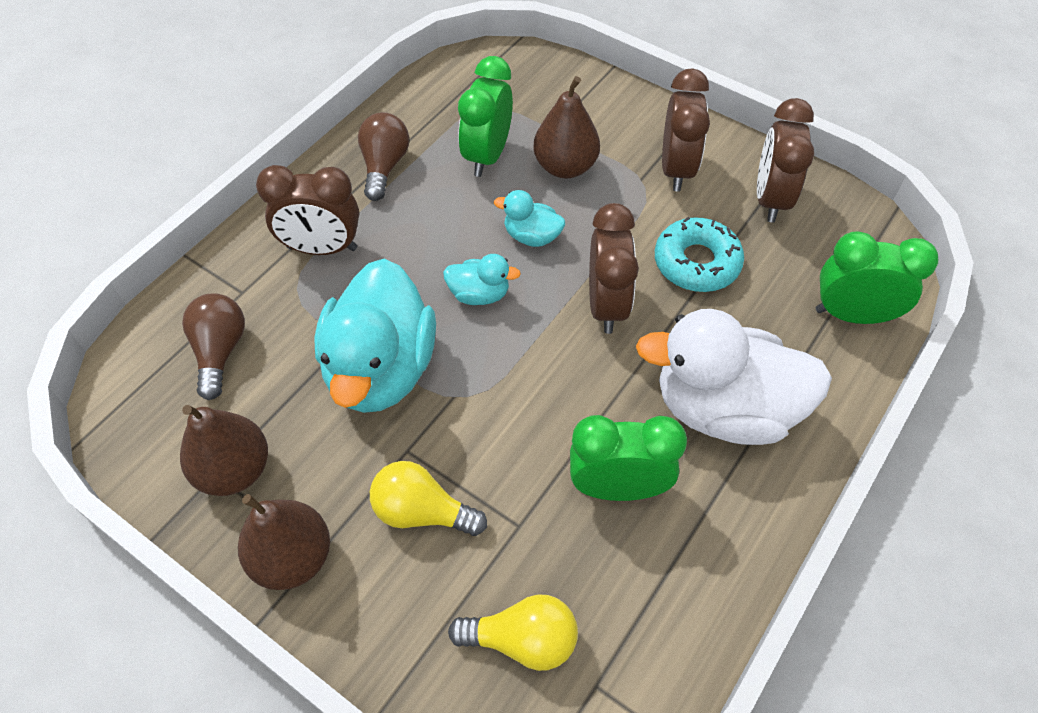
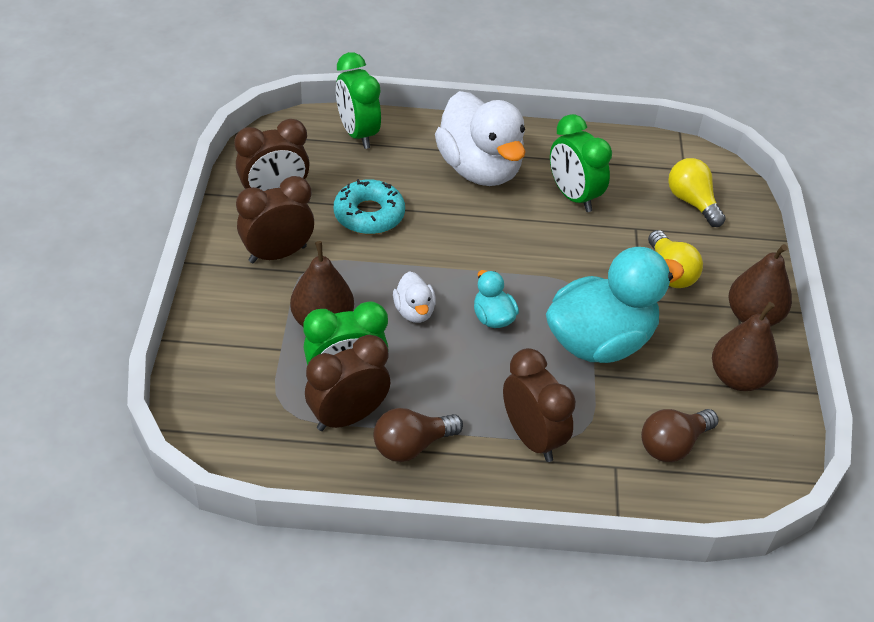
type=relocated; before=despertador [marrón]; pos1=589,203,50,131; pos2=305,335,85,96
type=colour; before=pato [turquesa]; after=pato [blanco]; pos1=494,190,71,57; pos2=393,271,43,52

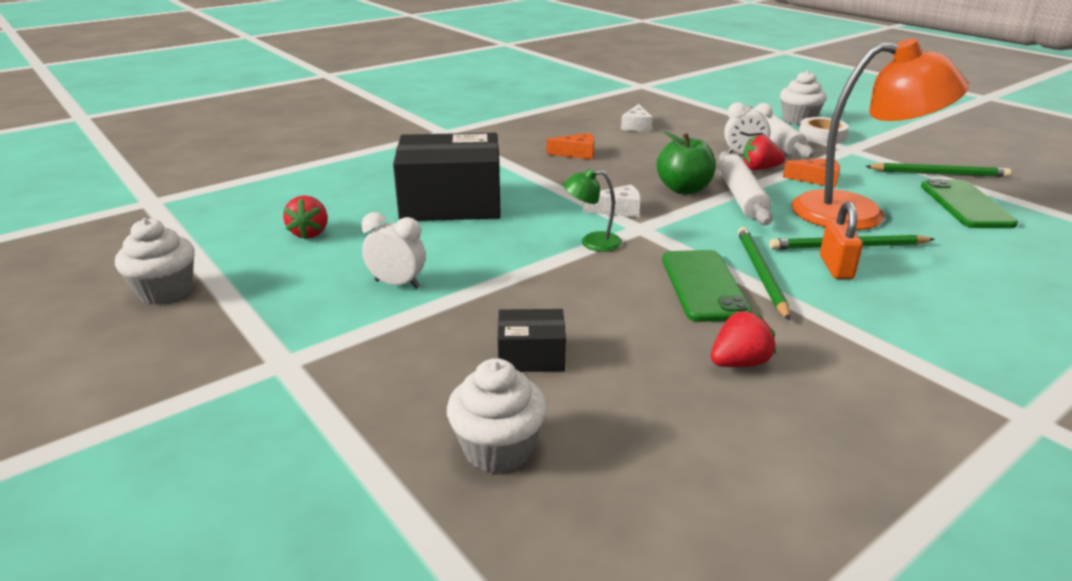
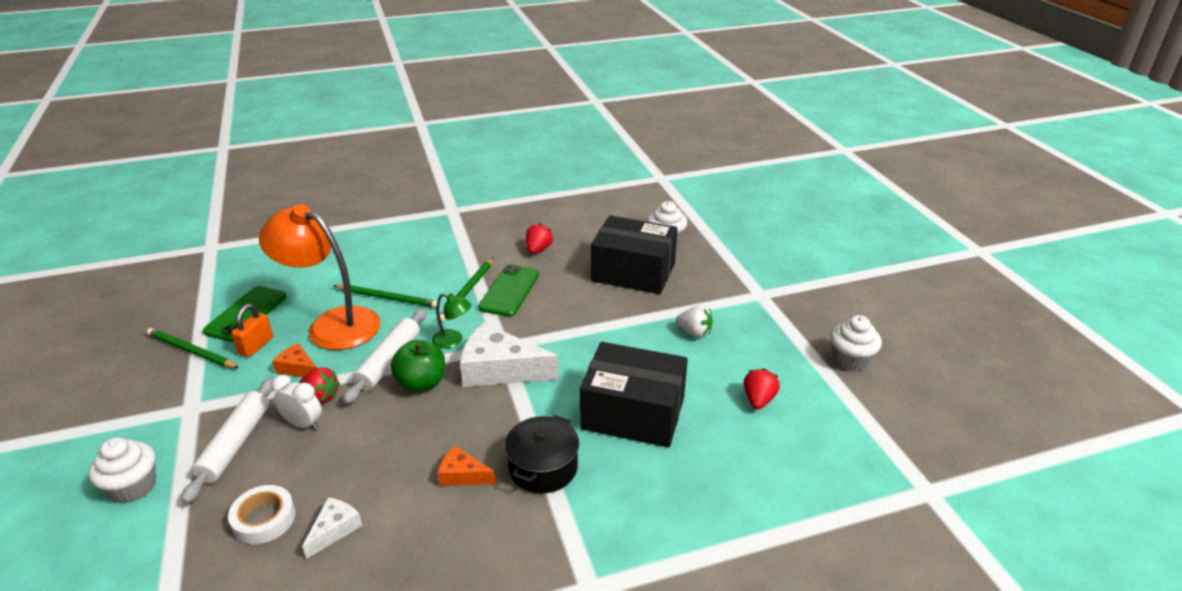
type=relocated; before=cinta adhesiva [blanco]; pos1=799,117,50,27; pos2=228,485,67,59
type=relocated; before=candado [naranja]; pos1=820,201,43,78; pos2=231,304,42,53
type=relocated; before=lámpara [verde]; pos1=563,168,59,84; pos2=432,293,39,56
type=size; before=queso [blanco]; pos1=583,185,58,33; pos2=460,323,98,64; scale=1.96
type=appeared; after=olla [negro]; pos2=505,415,74,78
type=spun; before=fresa [rojo]; pos1=711,311,65,56; pos2=526,223,27,31; turn=120
type=size; before=caja [negro]; pos1=498,309,68,63; pos2=591,216,87,78; scale=2.14
type=exchanged; before=despertador [blanco]; after=fresa [blanco]; pos1=361,212,64,76; pos2=676,305,37,33

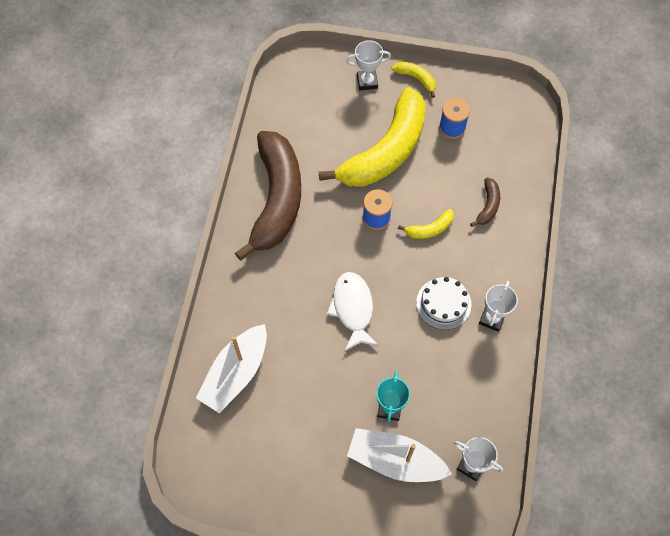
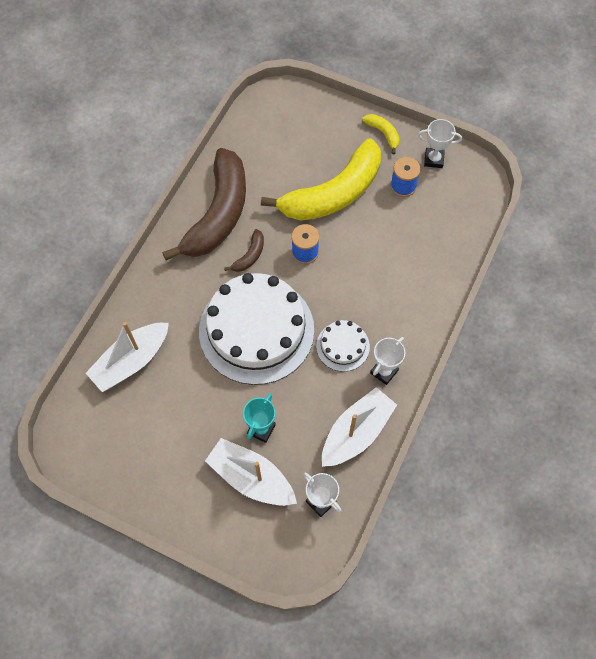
type=exchanged; before=pez [blanco]; after=tarta [blanco]; pos1=327,272,52,79; pos2=199,273,115,112
type=relocated; before=plátano [marrón]; pos1=470,178,30,49; pos2=224,229,40,43
type=appeared; after=barco [blanco]; pos2=322,387,75,80
type=relocated; before=trofeo [blanco]; pos1=346,40,45,51; pos2=418,119,44,49
type=missing; before=plátano [amarillo]; pos1=398,209,56,30

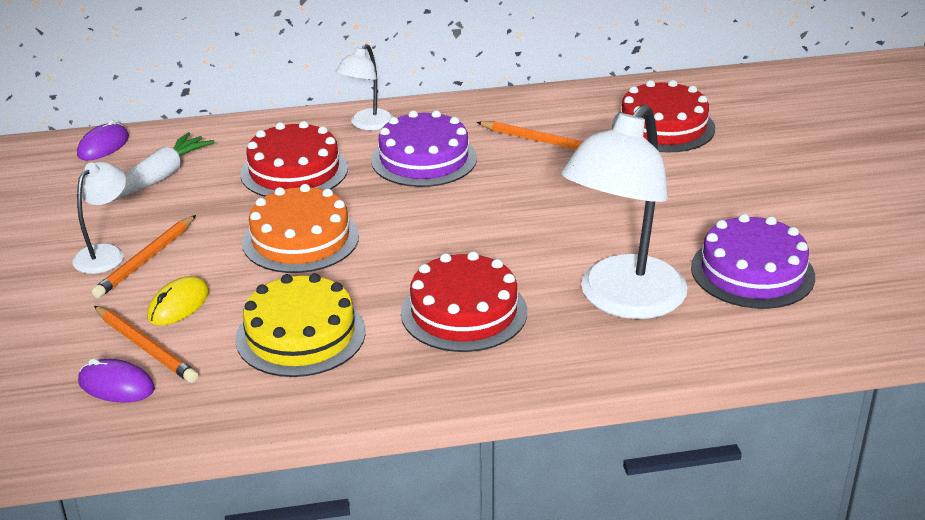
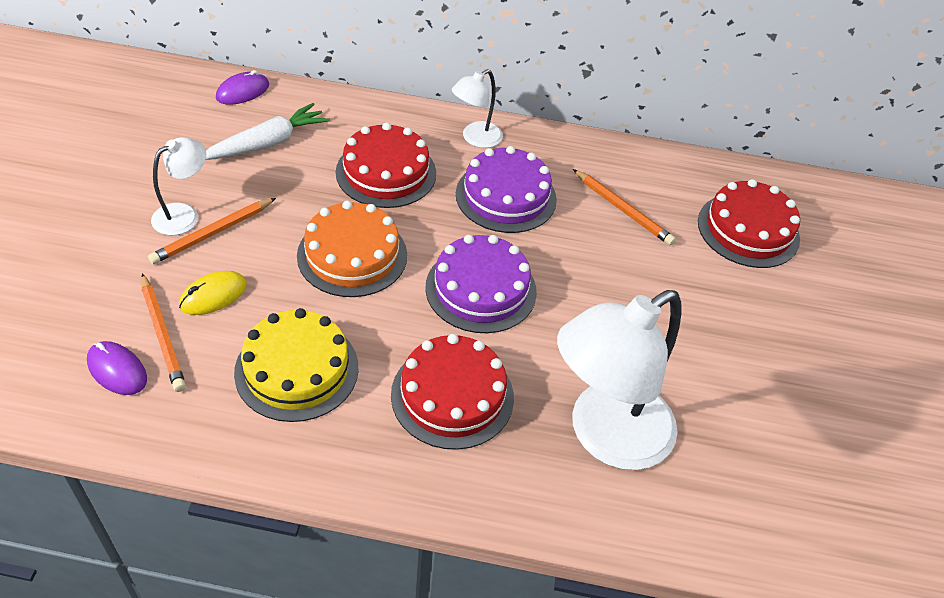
type=relocated; before=tarta [morado]; pos1=691,214,124,95; pos2=425,235,112,98

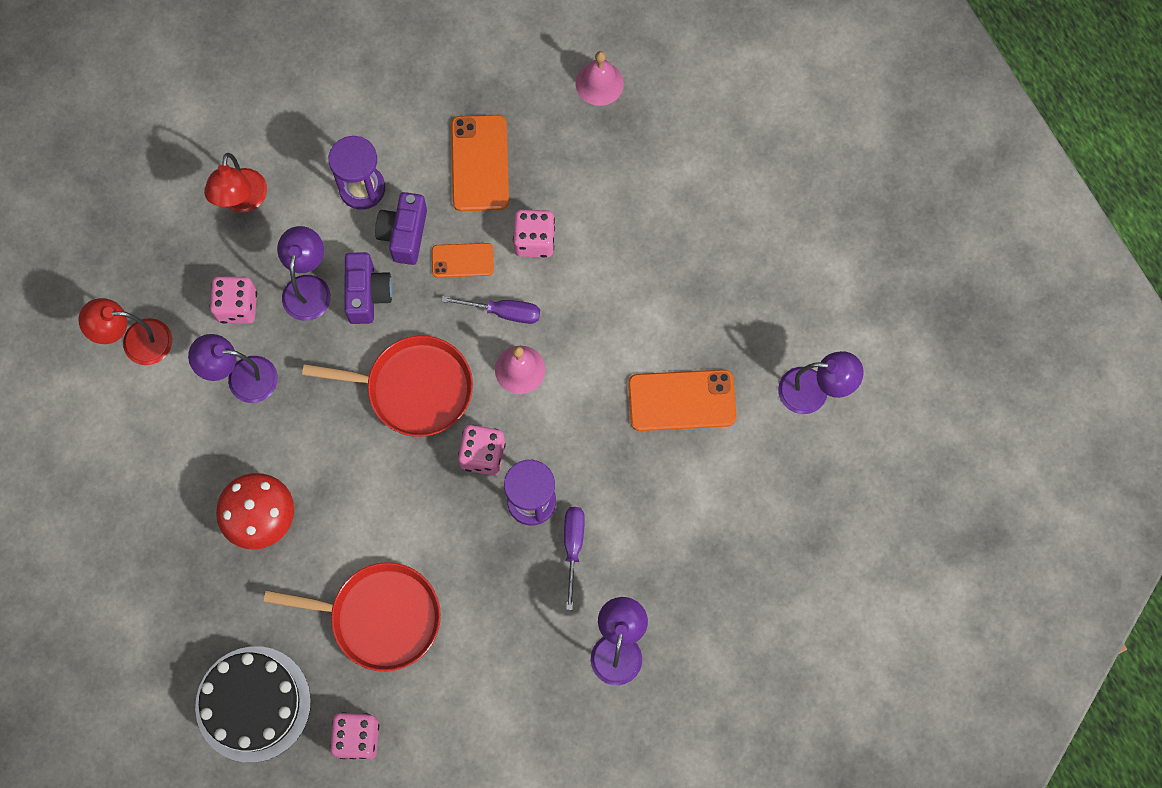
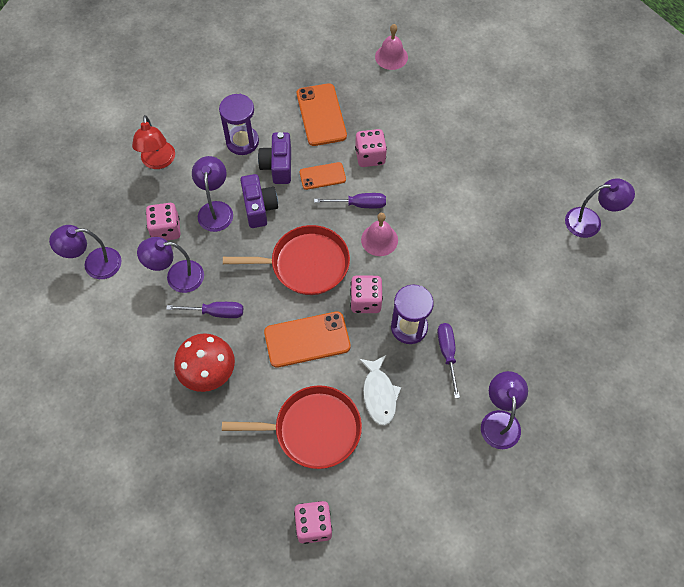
type=colour; before=lámpara [rojo]; after=lámpara [morado]; pos1=79,298,93,67; pos2=49,225,73,54
type=appeared; after=destornillador [morado]; pos2=166,302,77,16
type=relocated; before=móvil [naranja]; pos1=628,369,109,62; pos2=264,312,87,56
type=appeared; after=pez [blanco]; pos2=359,355,42,71
type=missing; before=tarta [negro]; pos1=195,646,116,117

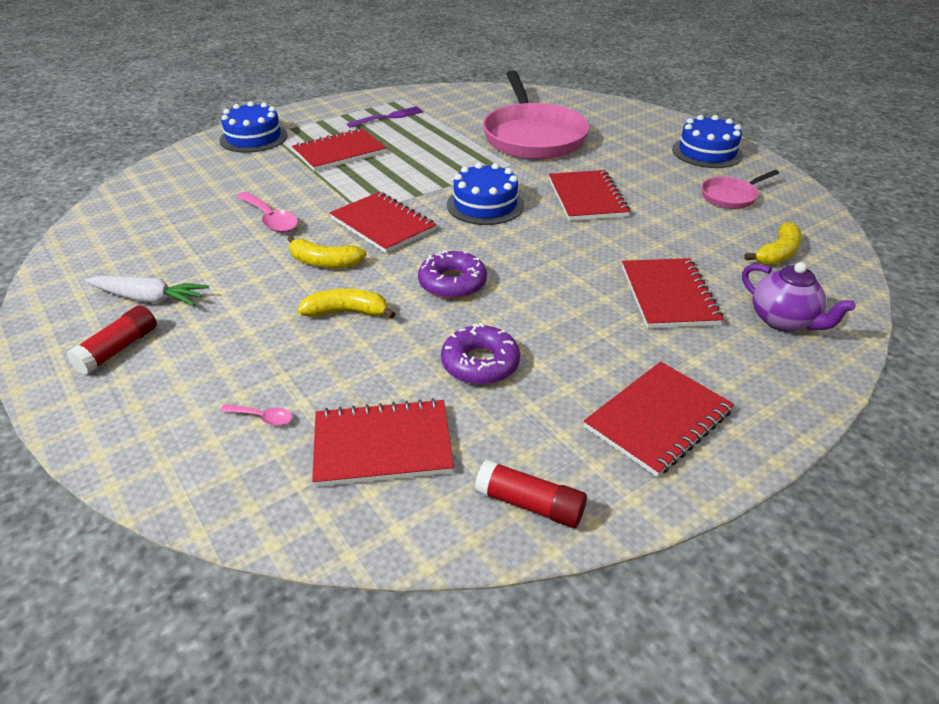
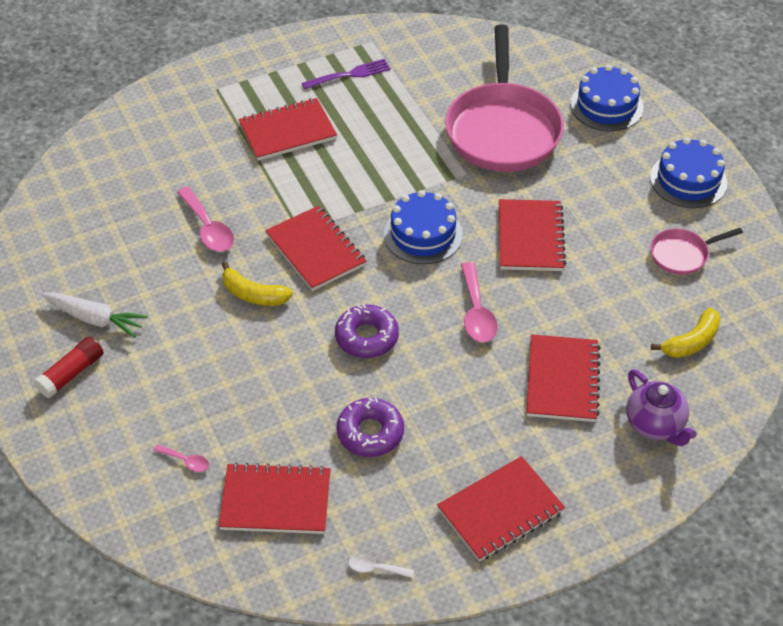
type=exchanged; before=barra de pegamento [rojo]; after=cuchara [blanco]; pos1=475,460,112,68; pos2=349,554,65,24
type=appeared; after=cuchara [rosa]; pos2=461,262,37,80
type=relocated; before=tarta [azul]; pos1=219,101,68,52; pos2=570,65,74,66
type=missing; before=plátano [amarillo]; pos1=298,289,98,30

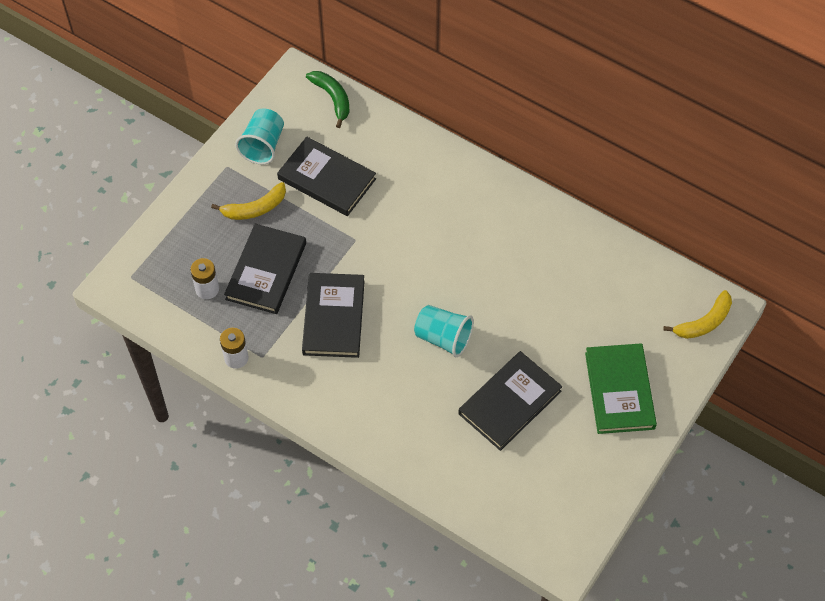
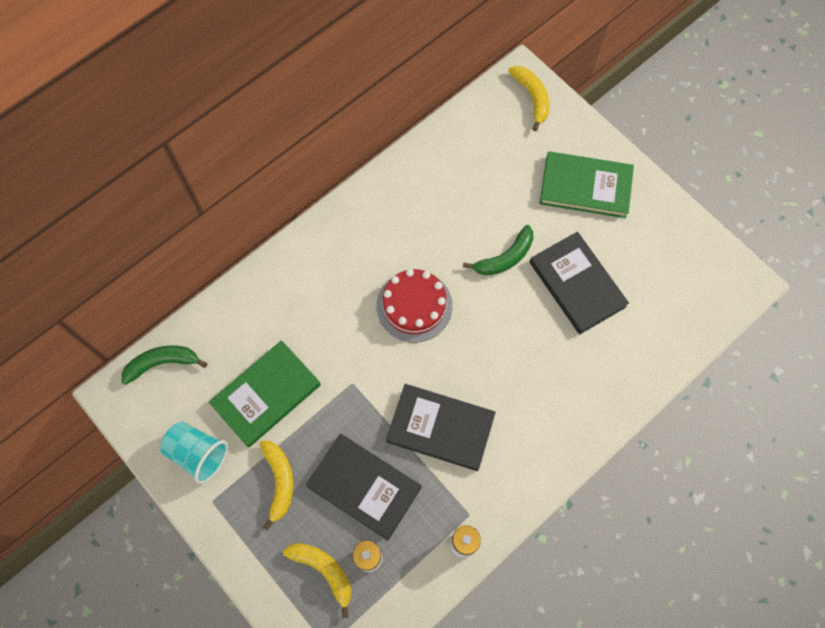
type=colour; before=libro [negro]; after=libro [verde]; pos1=277,137,99,79; pos2=209,340,112,108
type=appeared; after=plátano [amarillo]; pos2=283,543,68,75
type=appeared; after=tarta [rojo]; pos2=377,269,75,73
type=appeared; after=plátano [verde]; pos2=463,225,70,51
type=missing; before=vaso [turquesa]; pos1=414,305,60,52

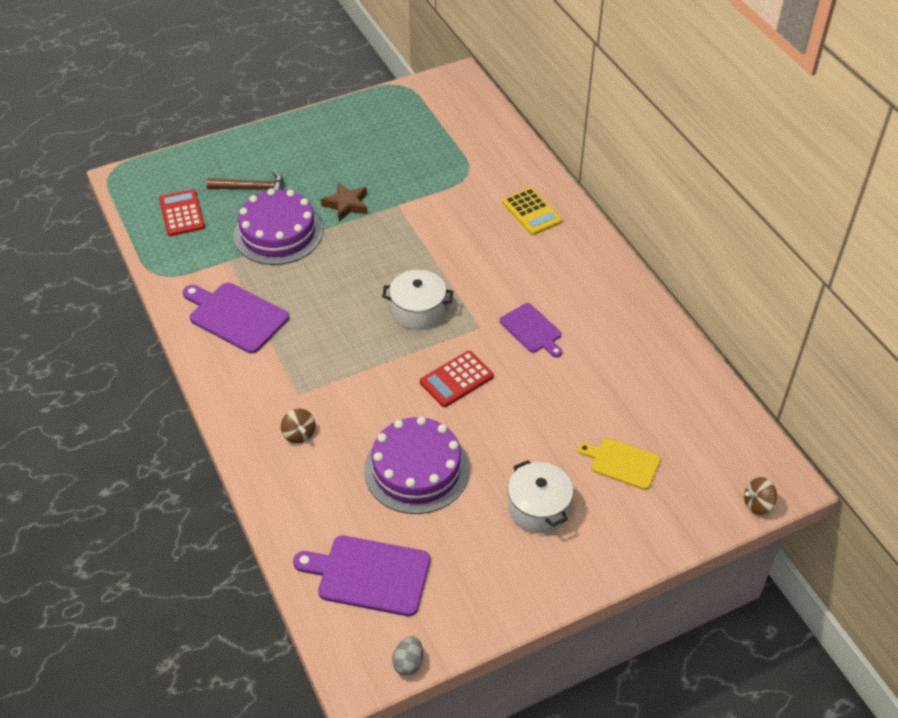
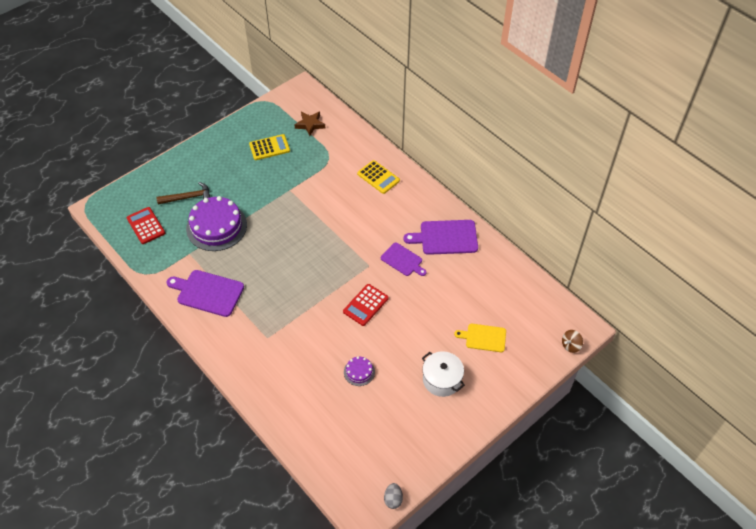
type=appeared; after=calculadora [amarillo]; pos2=249,134,41,26
type=relocated; before=estrella [marrón]; pos1=321,182,47,40; pos2=294,111,31,25
type=size; before=tarta [morado]; pos1=364,416,105,98; pos2=344,357,31,29; scale=0.46
type=relocated; before=tabla de cortar [morado]; pos1=293,536,137,80; pos2=403,220,75,35
type=missing; before=peonza [marrón]; pos1=281,409,35,34
type=missing; before=olla [blanco]; pos1=382,270,71,60

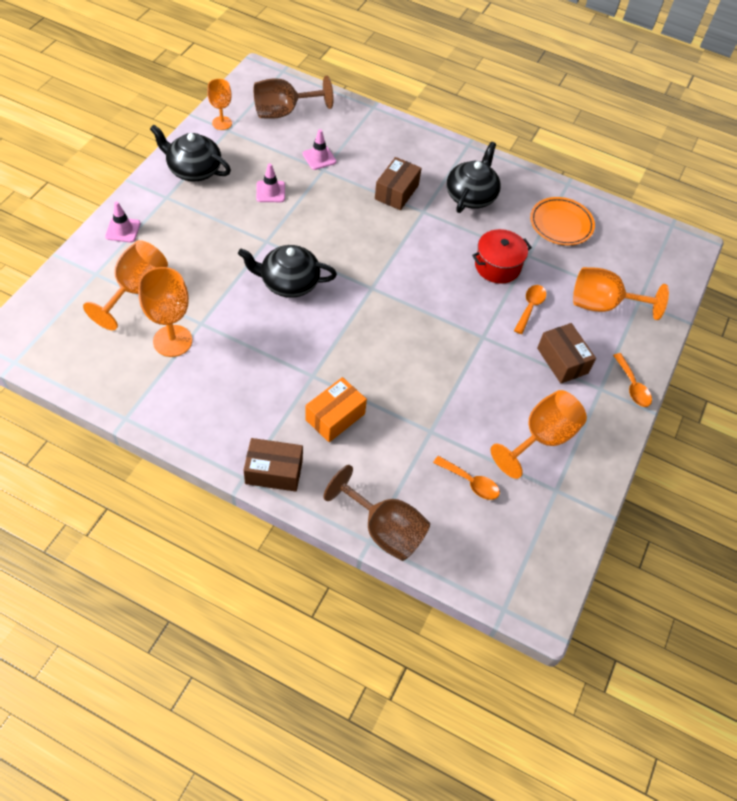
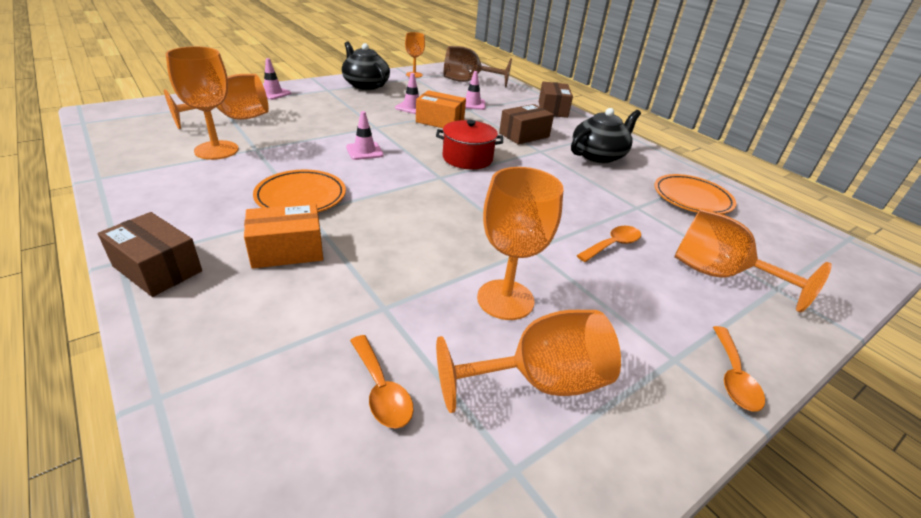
type=appeared; after=plato [naranja]; pos2=253,170,93,42
type=exchanged; before=tetera [negro]; after=cono de tráfico [rosa]; pos1=238,245,99,53; pos2=346,111,38,49
type=appeared; after=caja [naranja]; pos2=416,90,50,38
type=relocated; before=olla [rojo]; pos1=472,229,60,55; pos2=436,120,67,49
type=appeared; after=copa [naranja]; pos2=477,167,86,153
type=relocated; before=caja [marrón]; pos1=537,323,59,60; pos2=539,81,34,37
type=missing; before=copa [marrón]; pos1=323,465,107,96

